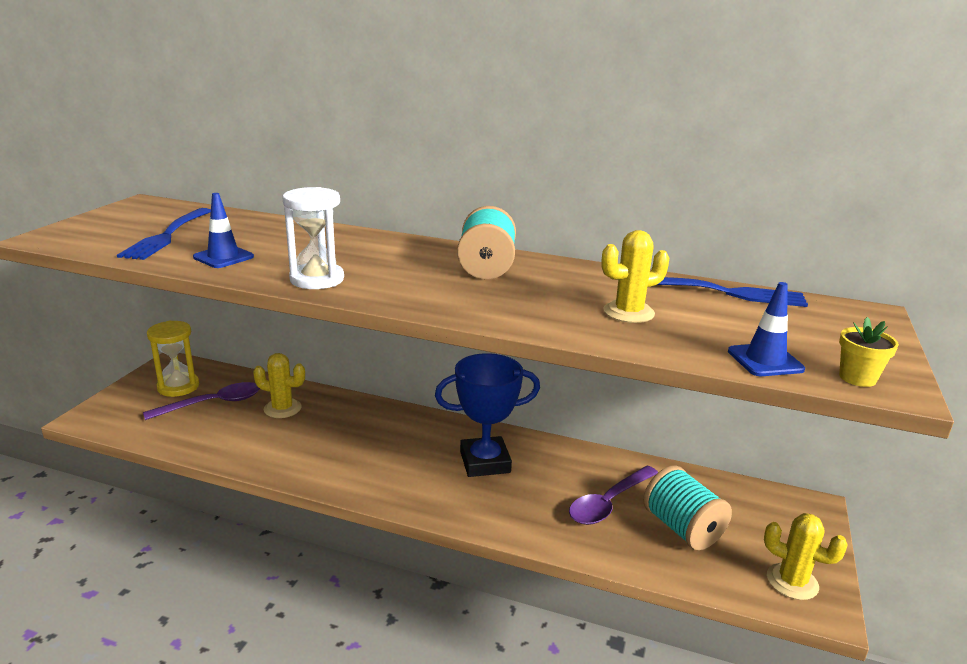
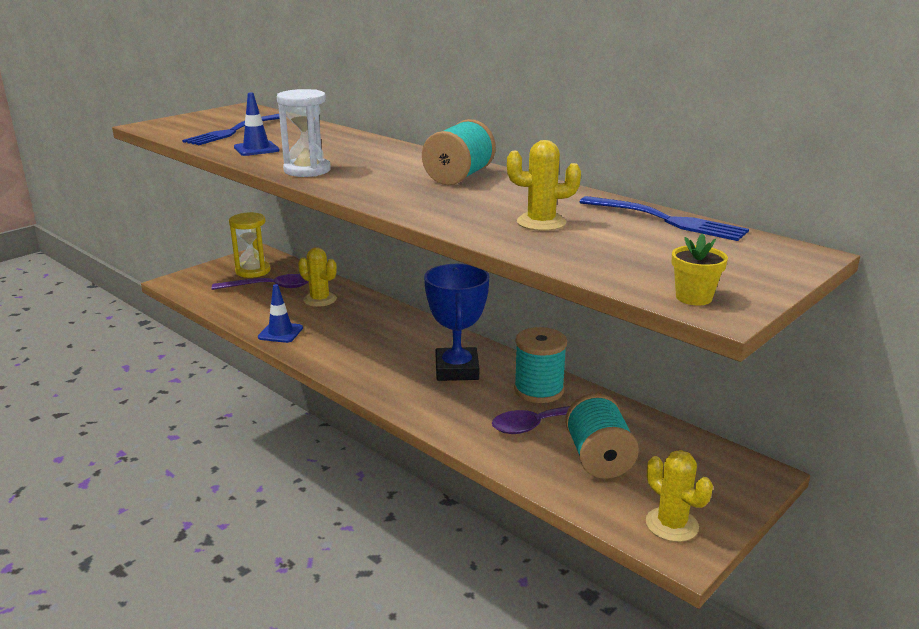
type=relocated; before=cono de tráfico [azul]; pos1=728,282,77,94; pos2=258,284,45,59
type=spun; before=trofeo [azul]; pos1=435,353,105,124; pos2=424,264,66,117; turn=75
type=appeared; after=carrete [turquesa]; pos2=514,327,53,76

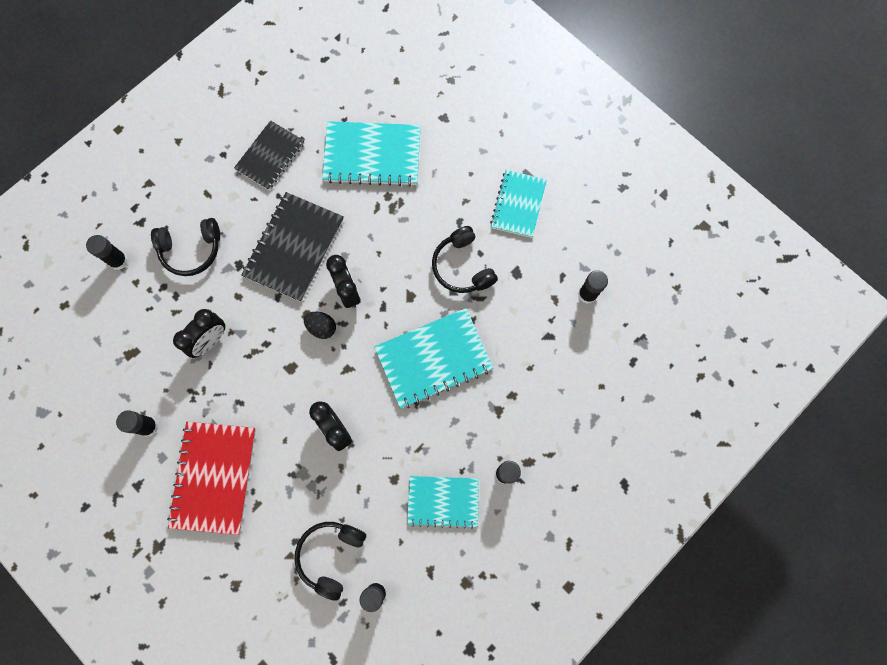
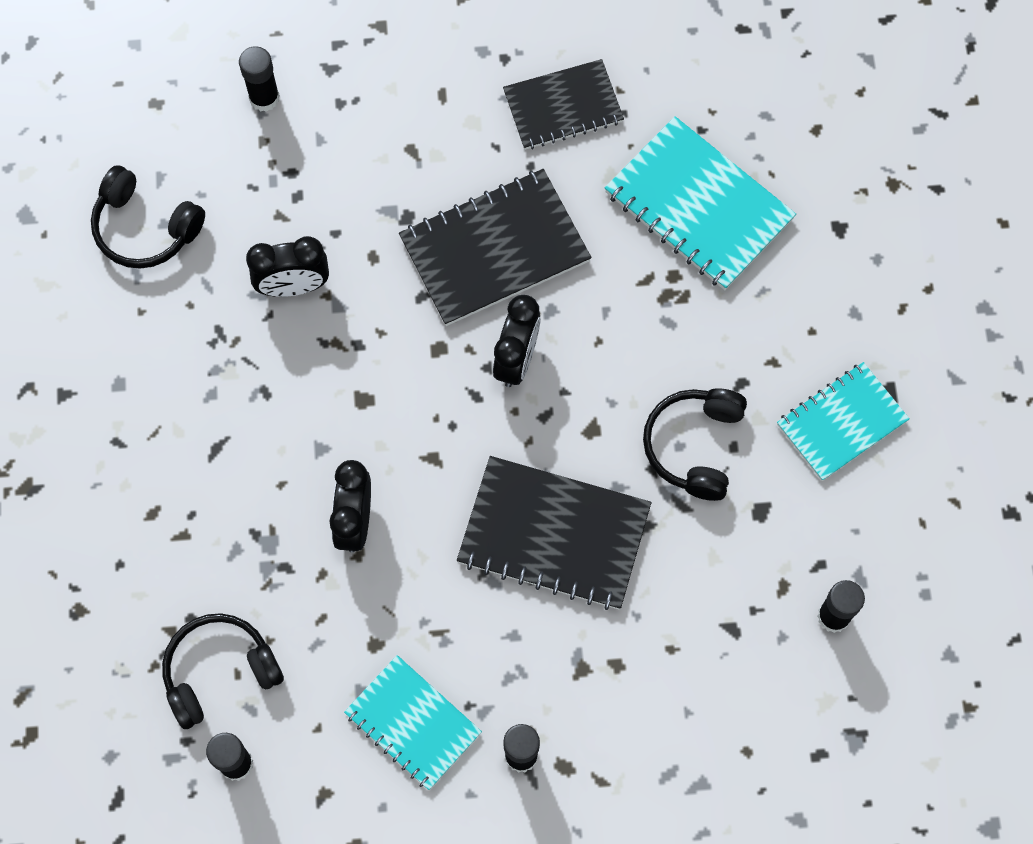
type=relocated; before=auriculares [negro]; pos1=151,218,69,58; pos2=91,165,114,104
type=colour; before=cuaderno [turquesa]; after=cuaderno [negro]; pos1=374,308,120,101; pos2=457,456,194,154
type=missing; before=barra de pegamento [negro]; pos1=116,410,42,27
type=missing; before=cuaderno [rojo]; pos1=167,422,89,113
type=missing; before=huevo [negro]; pos1=304,312,32,27

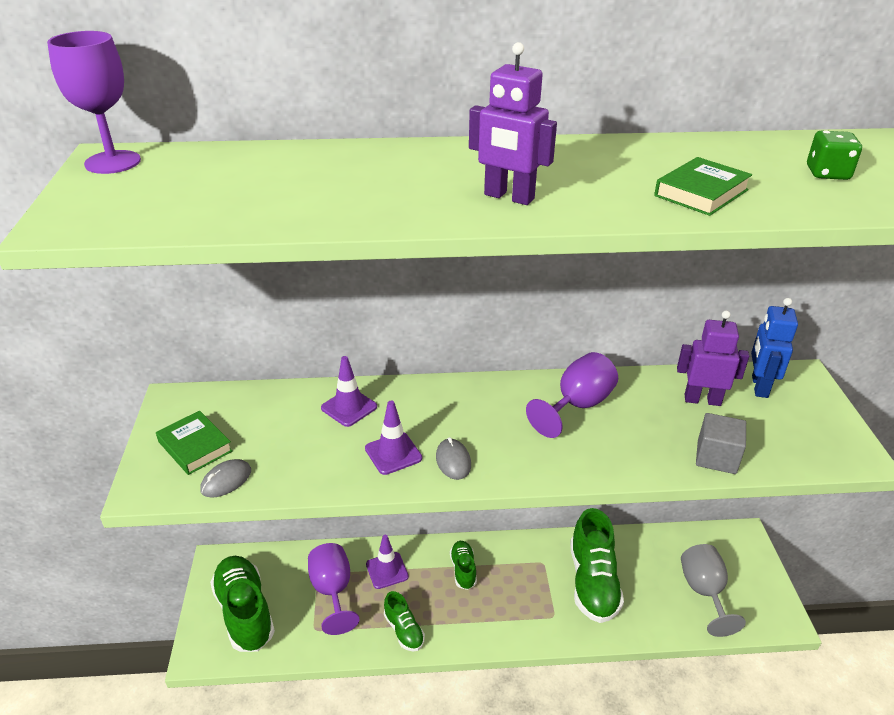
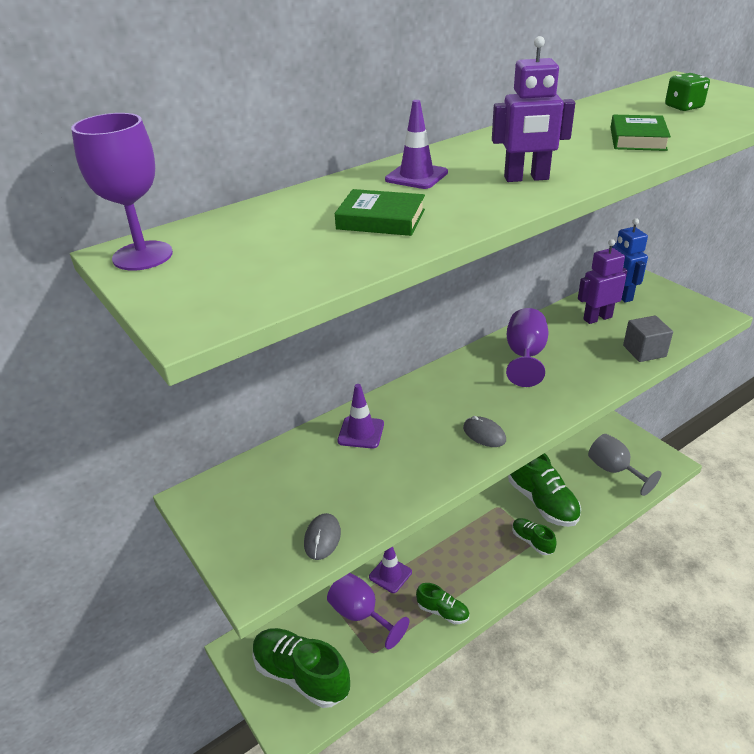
type=relocated; before=libro [verde]; pos1=156,411,77,64; pos2=335,189,90,47
type=relocated; before=cono de tráfico [morado]; pos1=365,401,57,74; pos2=385,100,63,89
type=relocated; before=zapato [verde]; pos1=450,541,27,49; pos2=512,518,44,37

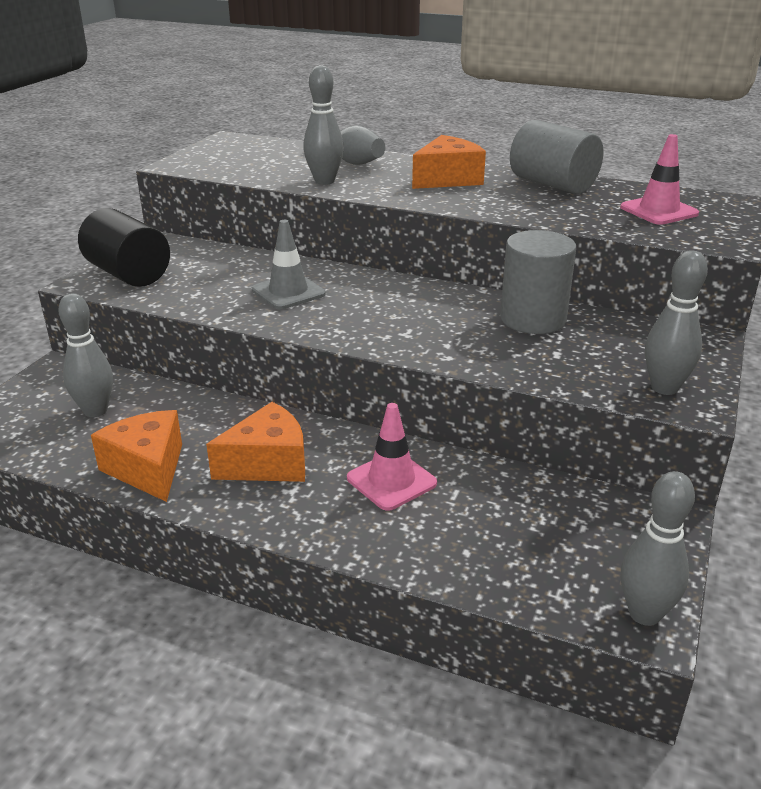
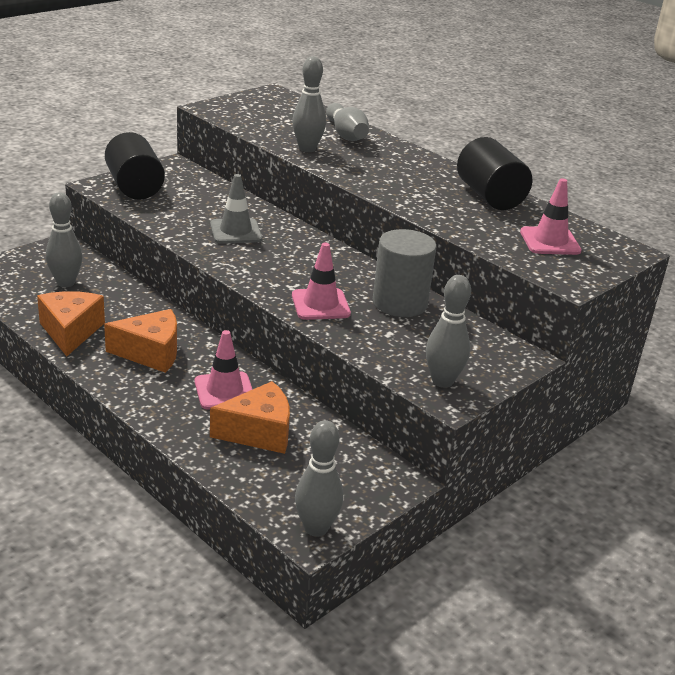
type=relocated; before=queso [naranja]; pos1=412,135,74,54; pos2=210,381,80,73
type=appeared; after=cono de tráfico [rosa]; pos2=292,243,59,77
type=colour; before=cilindro [gris]; after=cilindro [negro]; pos1=510,120,93,74; pos2=457,137,75,73

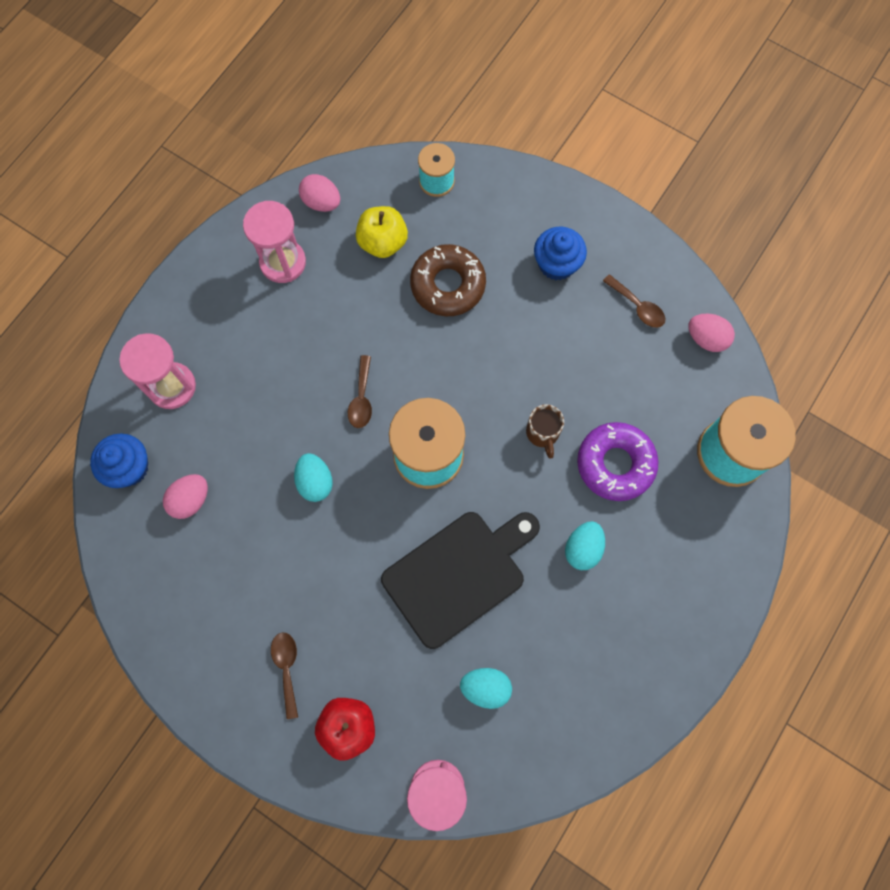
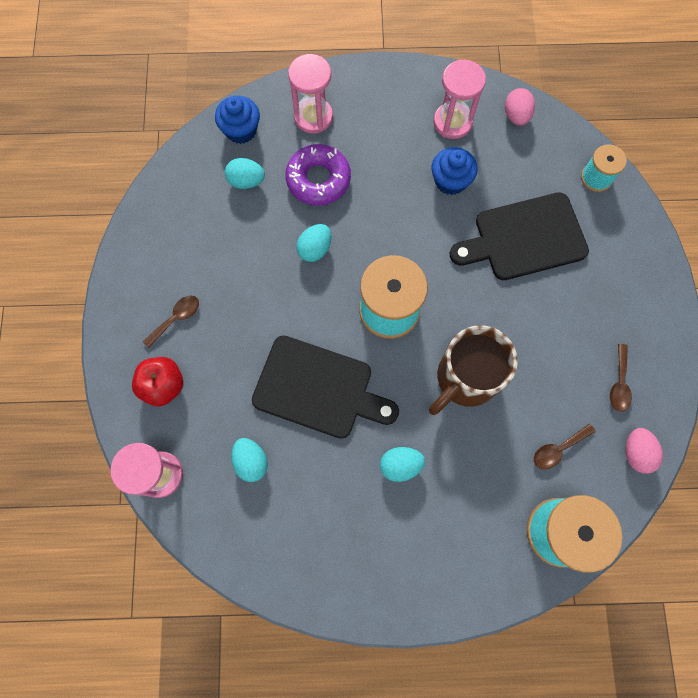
type=colour; before=huevo [rosa]; after=huevo [turquesa]; pos1=163,474,45,45; pos2=225,158,40,31
type=relocated; before=rosquilla [morado]; pos1=577,422,82,79; pos2=285,144,66,62
type=size; before=taza [marrón]; pos1=526,404,38,54; pos2=429,325,89,90; scale=2.1
type=relocated; before=magdalena [azul]; pos1=534,227,53,53; pos2=432,147,45,48
type=exchanged; before=rosquilla [marrón]; after=tabla de cortar [negro]; pos1=410,244,76,72; pos2=449,192,140,88
type=relocated; before=cuchara [marrón]; pos1=348,355,24,73; pos2=534,424,61,45
type=missing; before=manzana [amarillo]; pos1=356,206,52,52

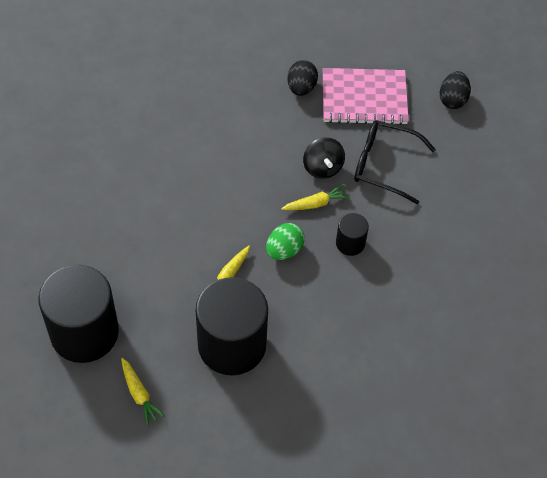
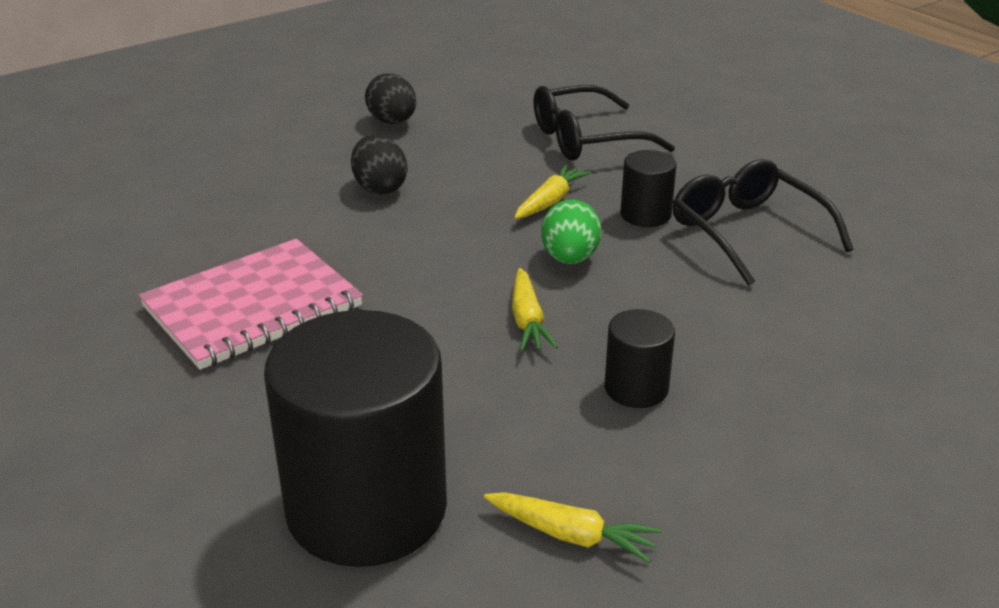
type=relocated; before=cuaderno [rosa]; pos1=323,68,86,57; pos2=139,239,224,131
type=relocated; before=huevo [negro]; pos1=440,71,31,38; pos2=351,135,56,60
type=size; before=cilindro [negro]; pos1=196,277,72,98; pos2=605,309,70,99; scale=0.46
type=appeared; after=gafas [negro]; pos2=673,159,180,127
type=missing; before=peonza [negro]; pos1=303,137,42,42

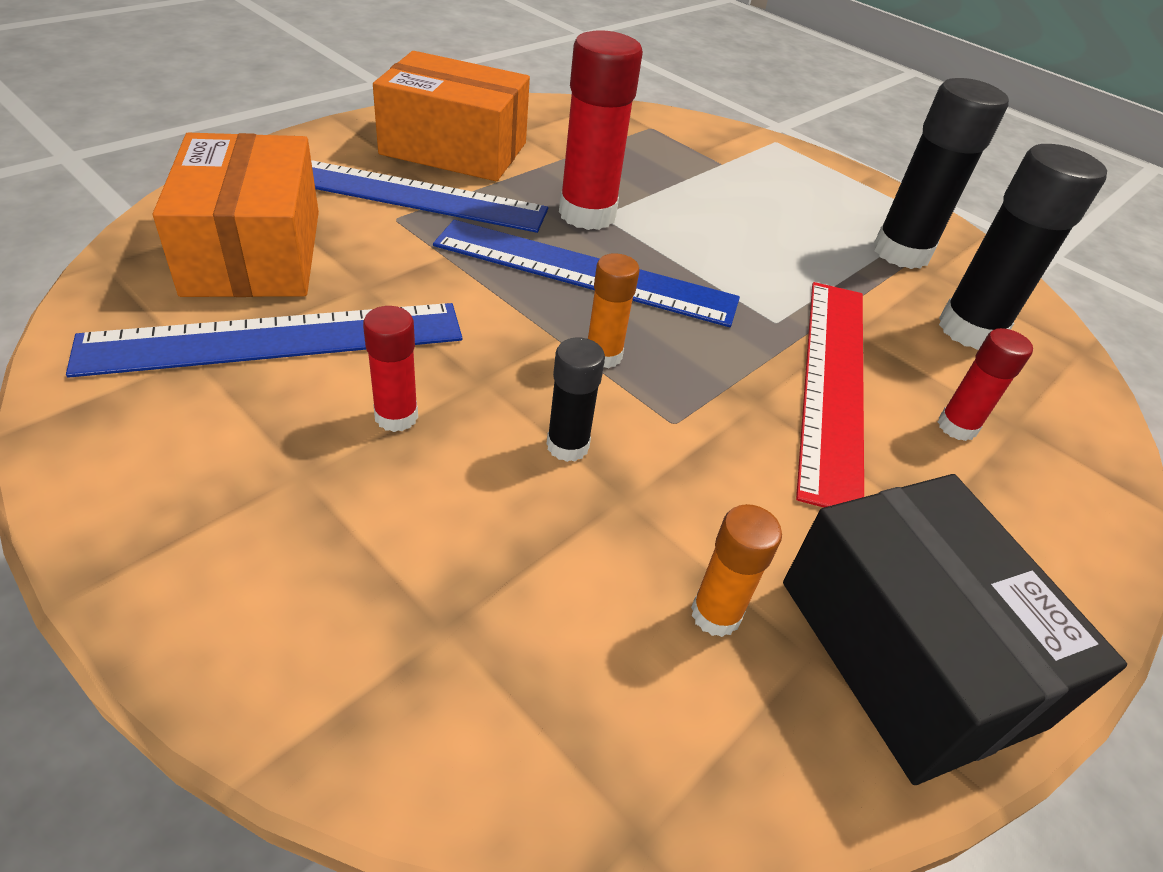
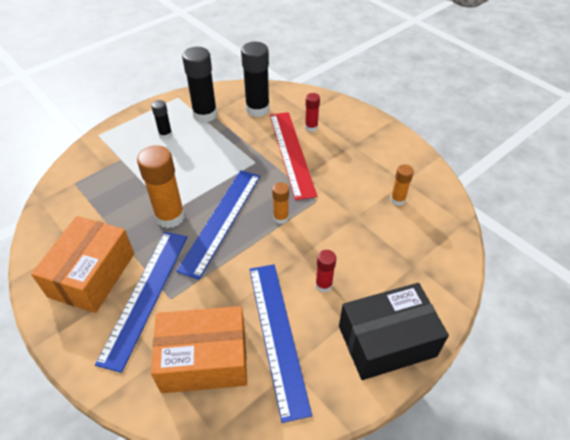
type=colour; before=barra de pegamento [rojo]; after=barra de pegamento [naranja]; pos1=559,30,84,200; pos2=137,145,48,83
type=relocated; before=barra de pegamento [negro]; pos1=547,337,58,125; pos2=151,100,21,39
type=spun; before=regla [rojo]; pos1=796,282,68,226; pos2=270,112,47,88; turn=60
type=relocated; before=caja [negro]; pos1=783,474,344,311; pos2=339,283,110,97

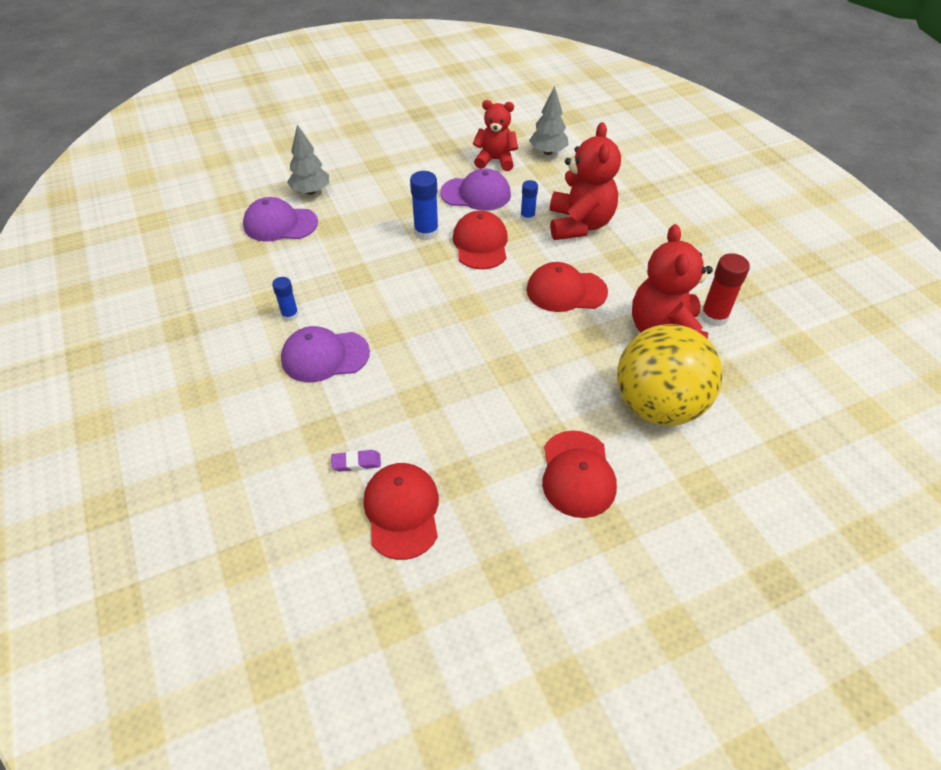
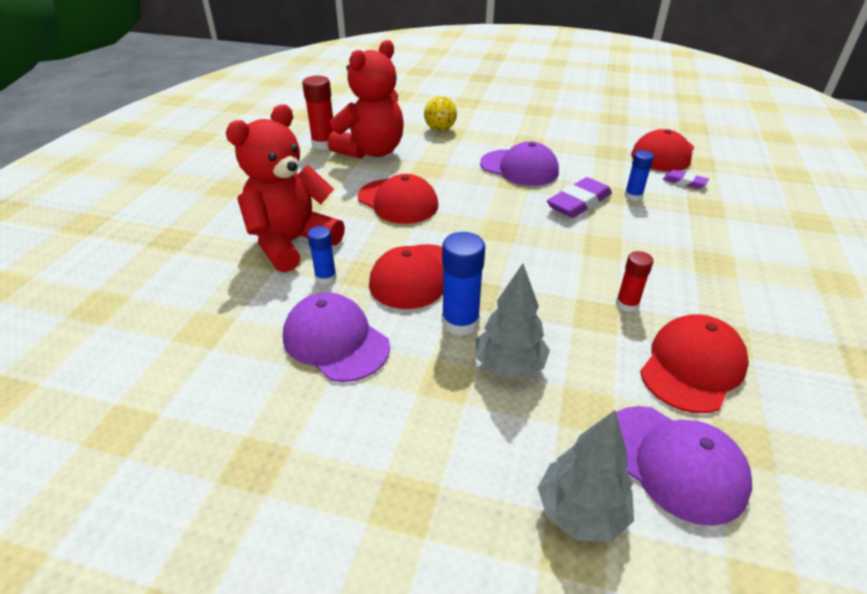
type=size; before=pelota [amarillo]; pos1=617,324,106,102; pos2=424,96,33,35; scale=0.43
type=relocated; before=árbol [gris]; pos1=529,86,39,69; pos2=476,263,74,115
type=relocated; before=gorra [morado]; pos1=281,326,89,56; pos2=480,141,79,45
type=appeared; after=goma de borrar [morado]; pos2=547,177,65,41
type=appeared; after=barra de pegamento [rojo]; pos2=616,251,38,61
type=relocated; before=barra de pegamento [azul]; pos1=272,277,27,44; pos2=624,150,30,51
type=relocated; before=gorra [rojo]; pos1=542,430,75,88; pos2=640,314,109,99
type=missing; before=osito [rojo]; pos1=473,100,45,71

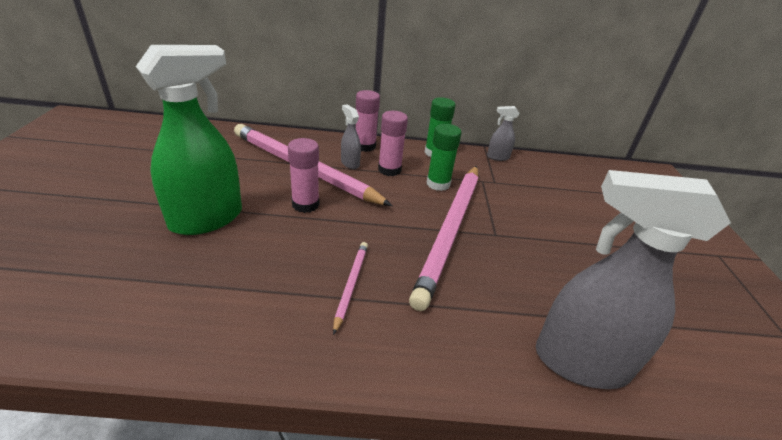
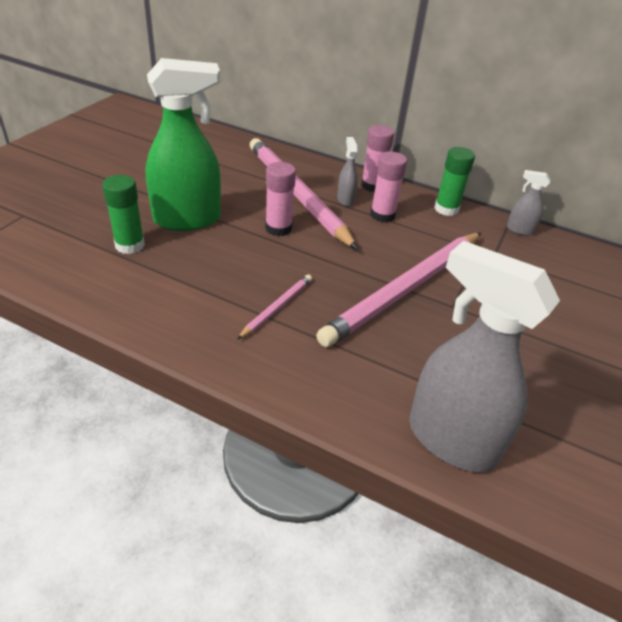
type=relocated; before=barra de pegamento [verde]; pos1=427,124,35,67; pos2=102,175,43,79

